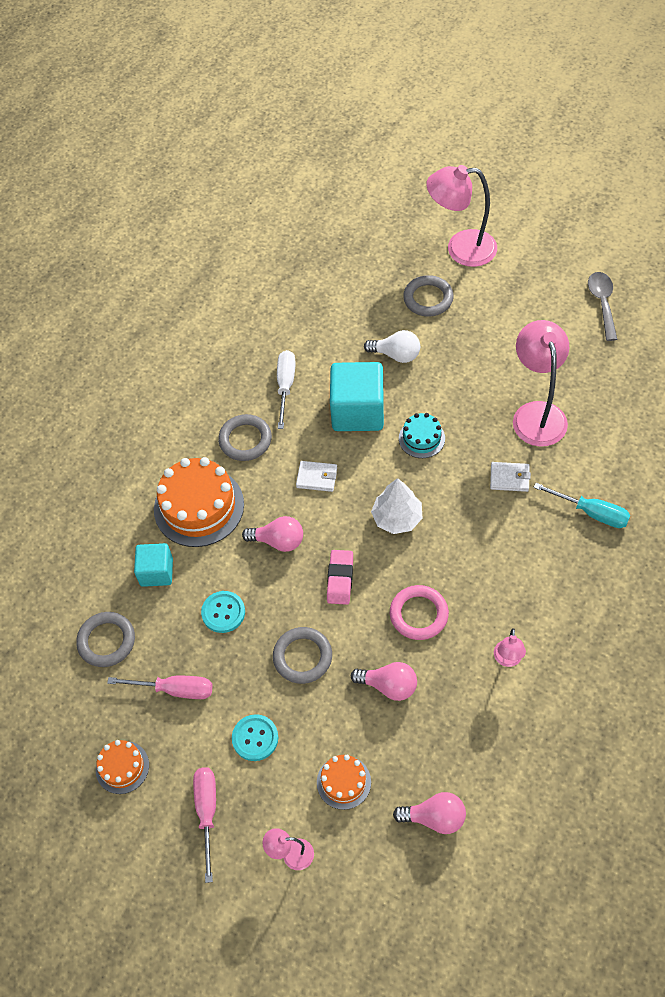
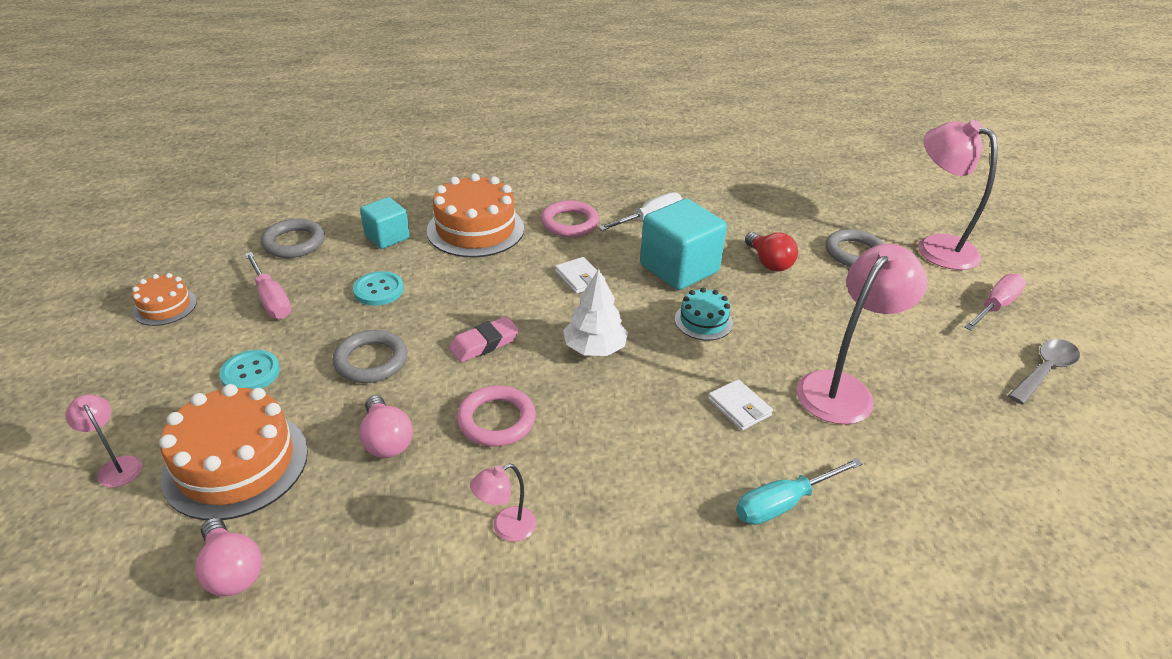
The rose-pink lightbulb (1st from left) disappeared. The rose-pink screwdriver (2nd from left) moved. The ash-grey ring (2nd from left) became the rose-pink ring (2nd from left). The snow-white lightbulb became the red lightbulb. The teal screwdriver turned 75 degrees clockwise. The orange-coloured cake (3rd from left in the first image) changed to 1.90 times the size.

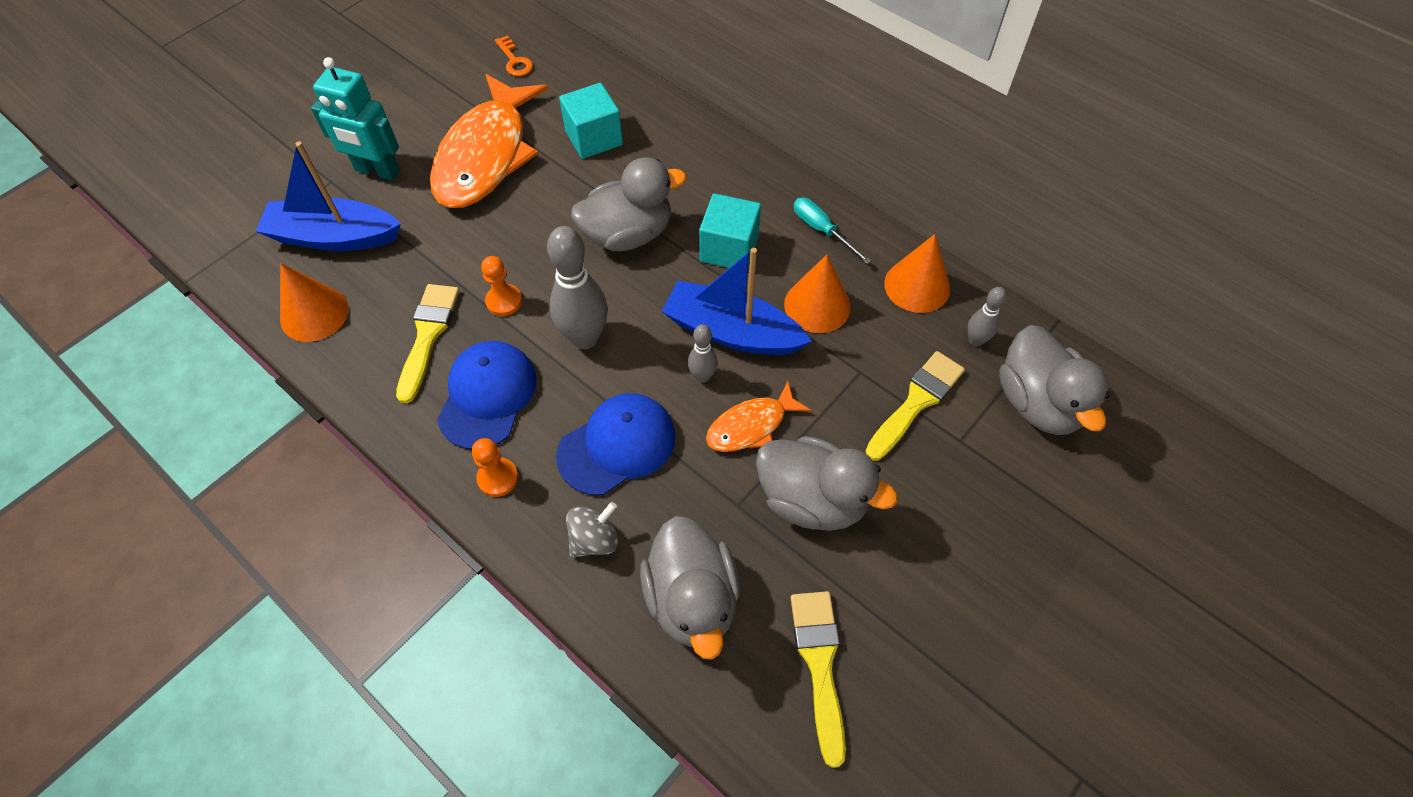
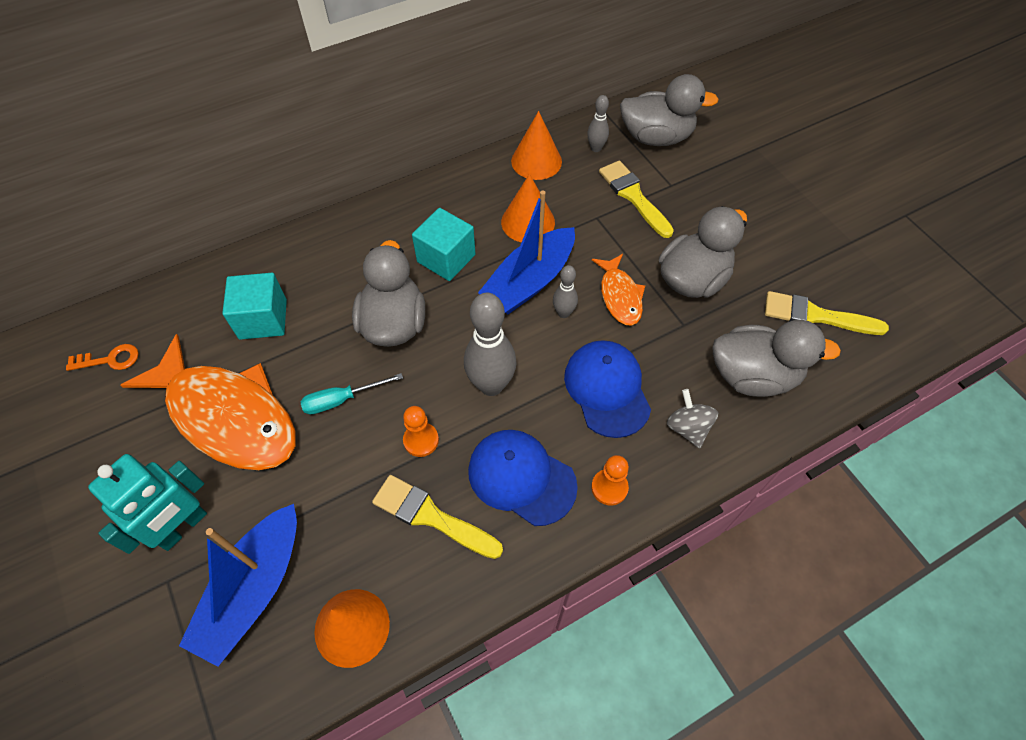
The teal screwdriver moved.

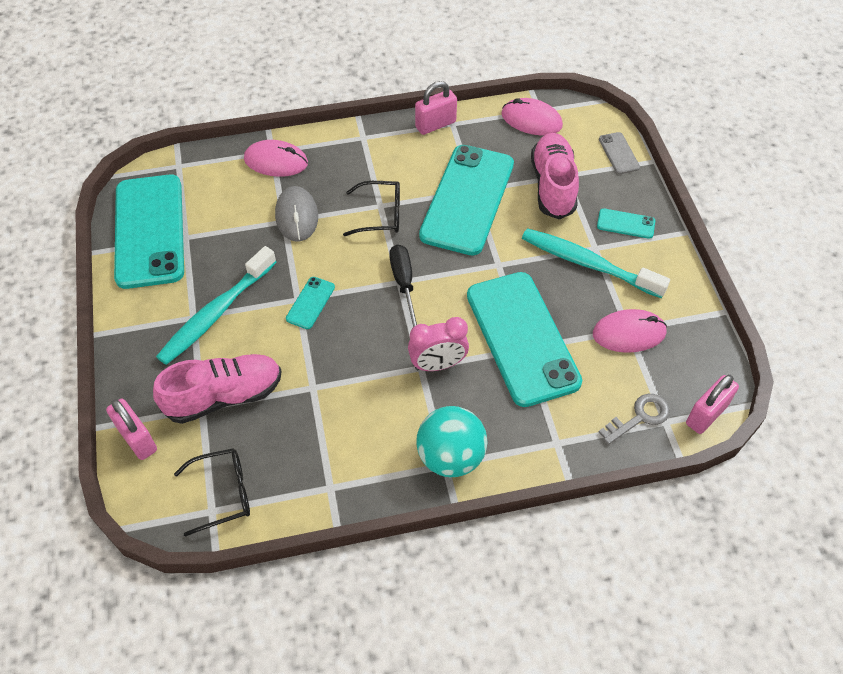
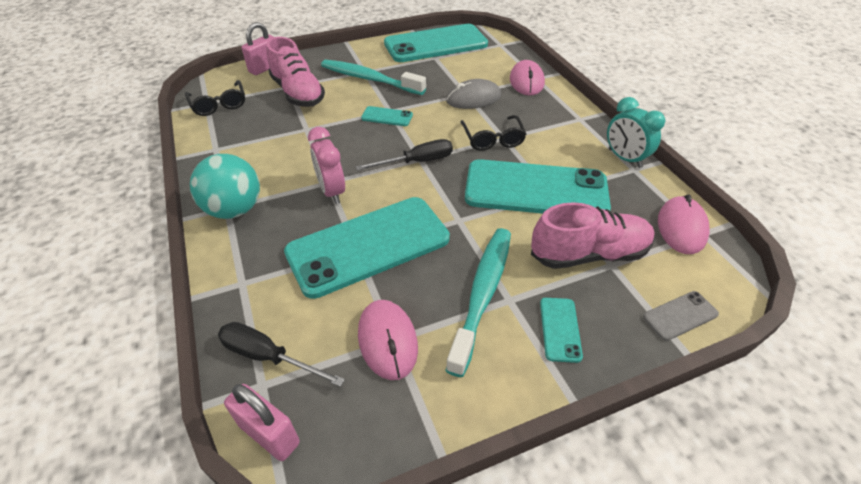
The rose-pink padlock (2nd from left) was replaced by the teal bedside clock. The ash-grey door key was replaced by the jet-black screwdriver (1st from left).

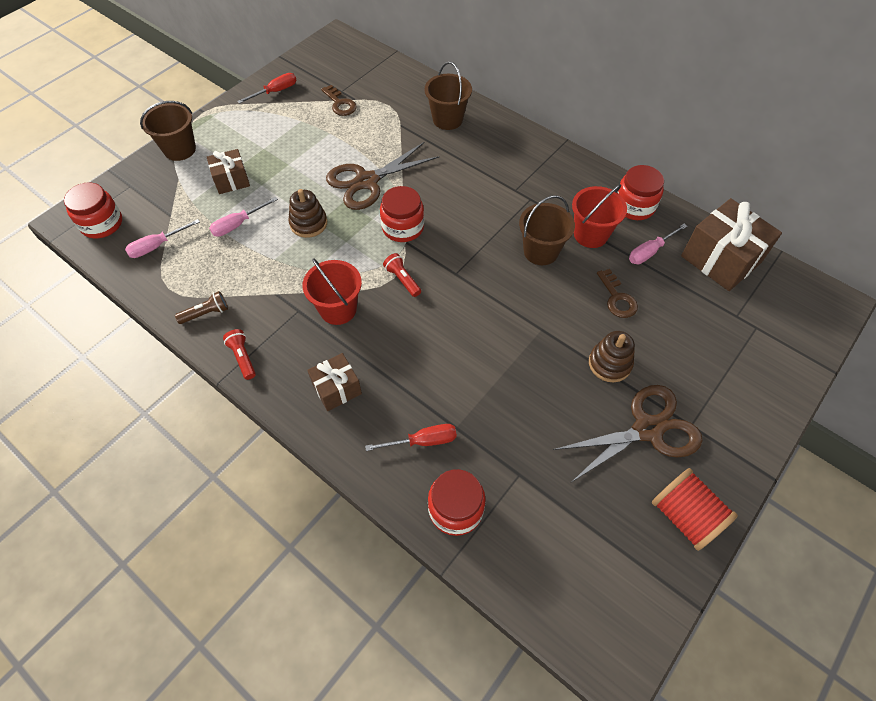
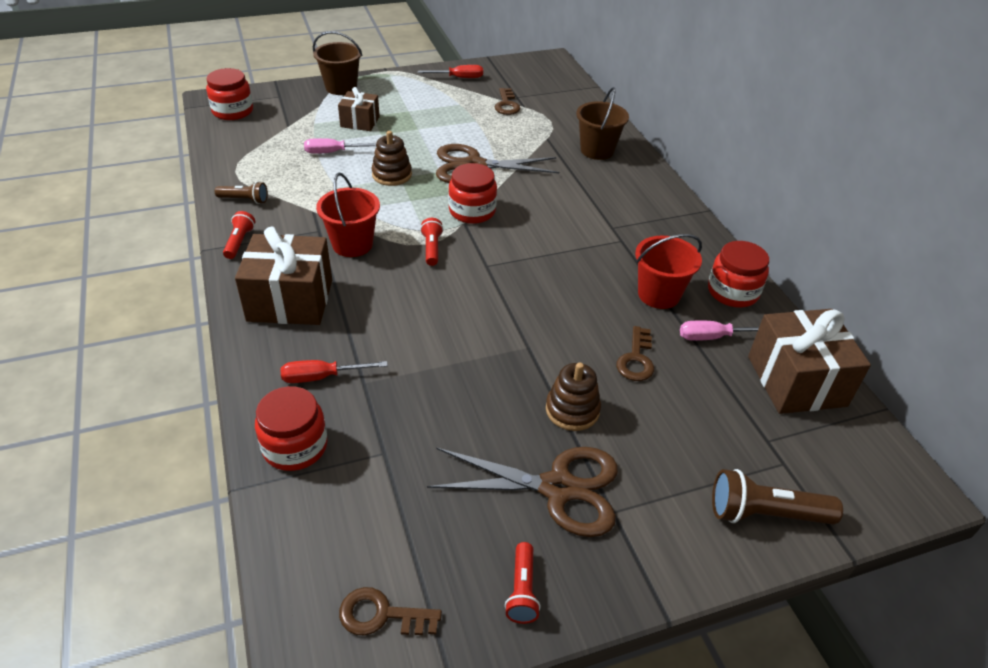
The rose-pink screwdriver (1st from left) disappeared. The dark brown pail (3rd from left) disappeared. The dark brown door key (1st from left) appeared. The dark brown torch (2nd from left) appeared. The red reel of thread was replaced by the red torch (3rd from left). The red screwdriver (2nd from left in the first image) turned 150 degrees clockwise. The dark brown wrapped gift (2nd from left in the first image) changed to 1.74 times the size.

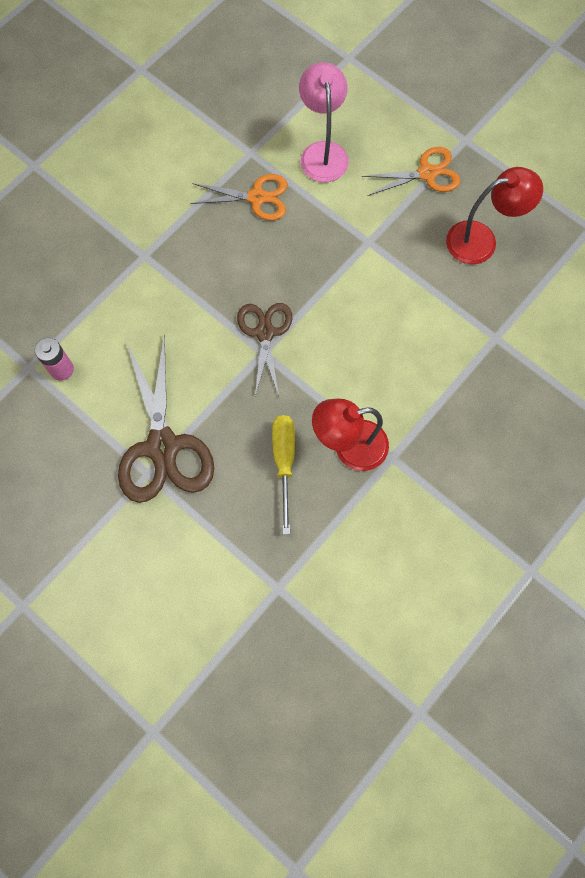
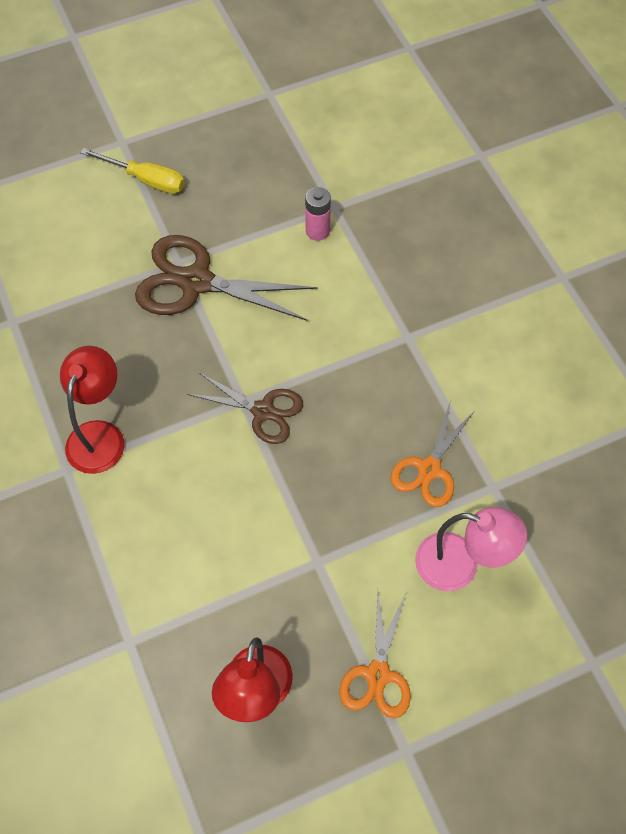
The bright yellow screwdriver moved.

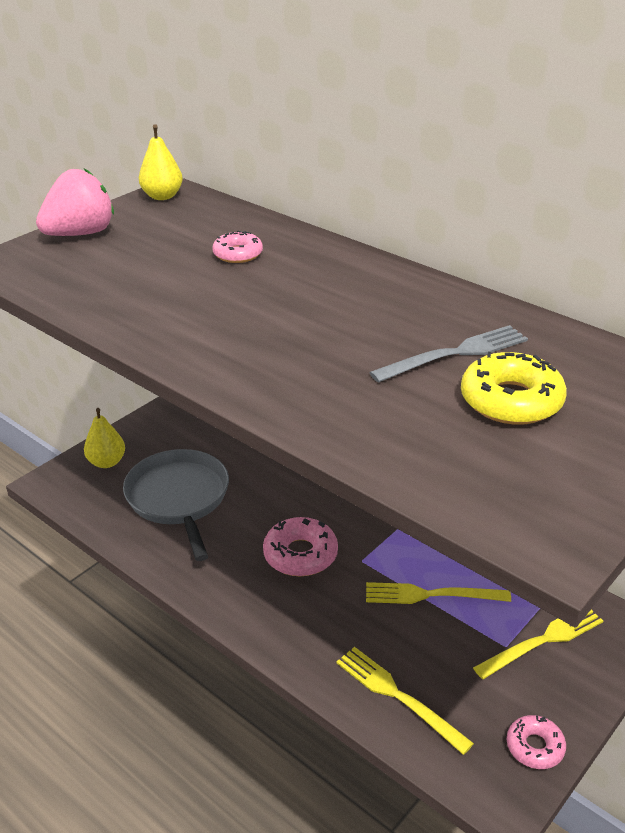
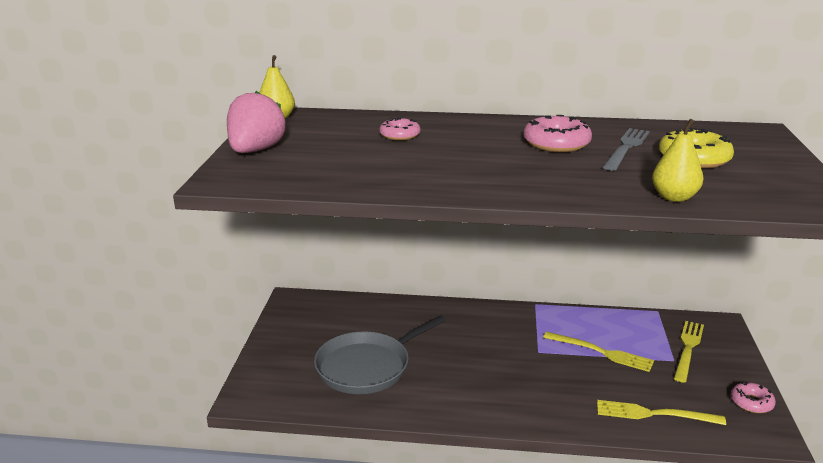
The bright yellow pear fruit (1st from left in the first image) moved. The rose-pink donut (2nd from left) moved. The ash-grey frying pan turned 75 degrees counterclockwise. The bright yellow dinner fork (2nd from left in the first image) turned 120 degrees counterclockwise.

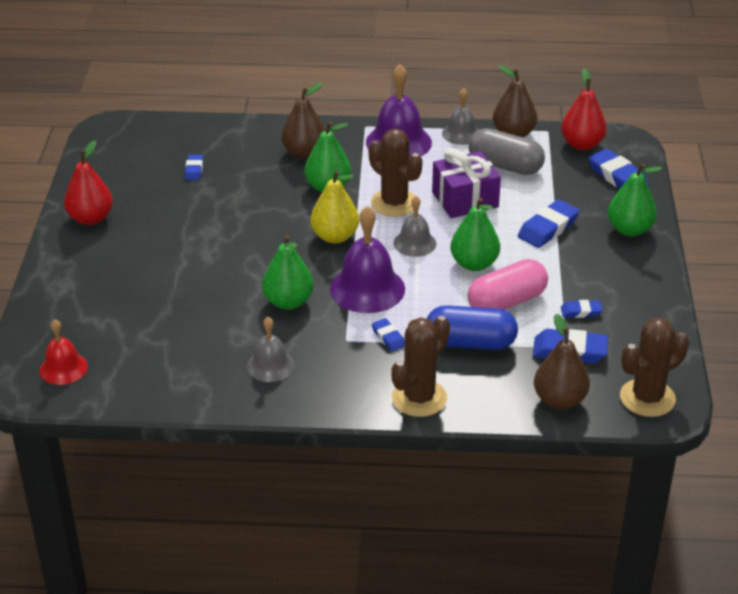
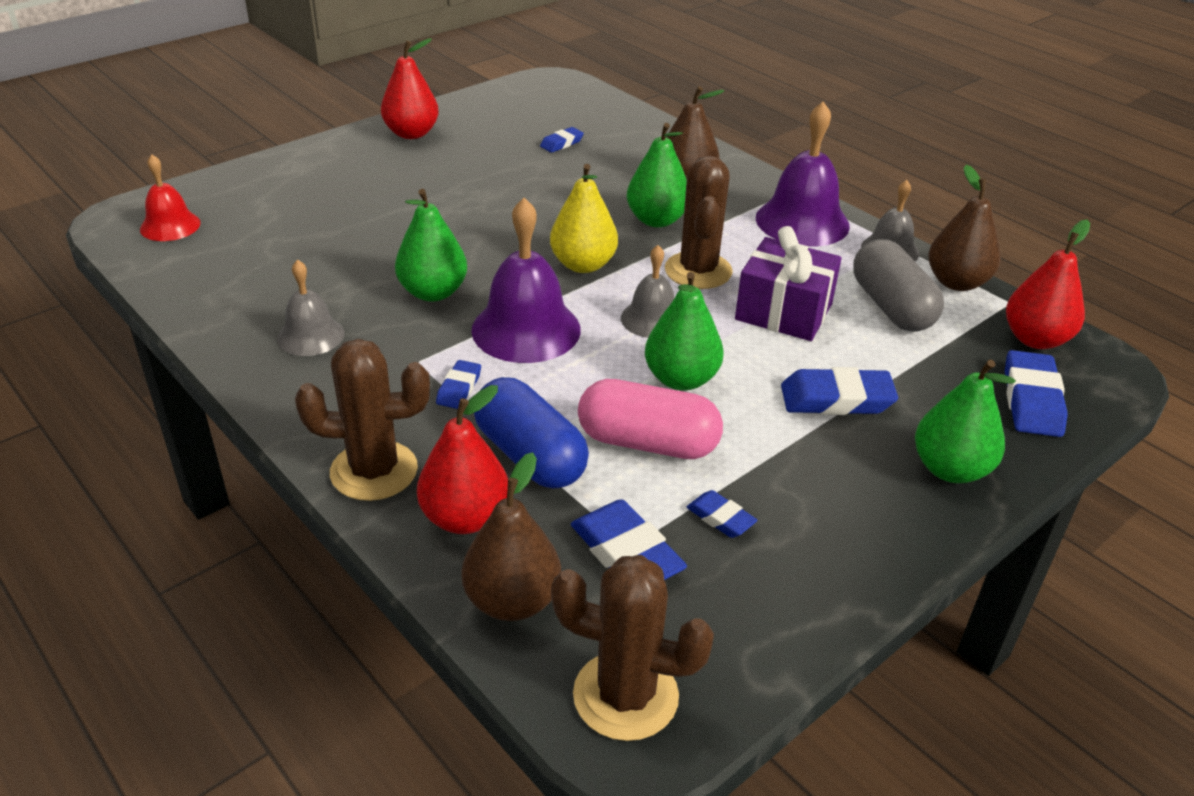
The red pear fruit (2nd from left) appeared.

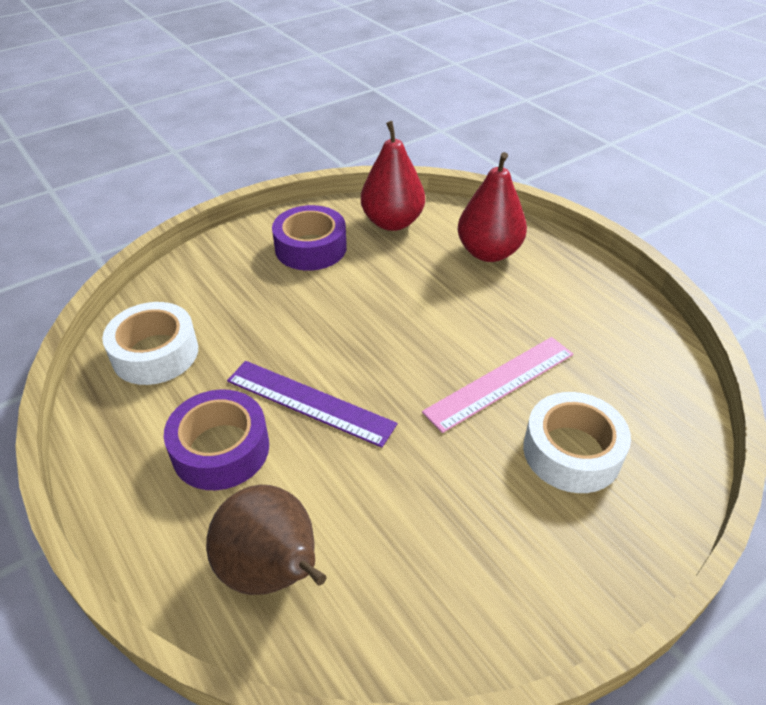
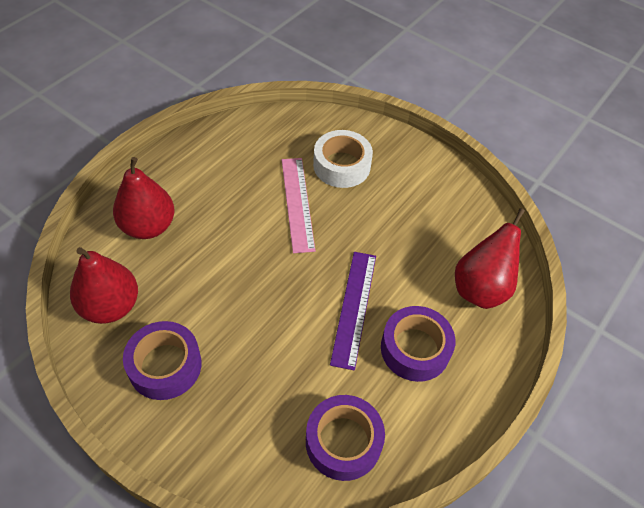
The snow-white roll of tape (1st from left) became the violet roll of tape (2nd from left). The dark brown pear fruit became the red pear fruit (3rd from left). The rose-pink measuring stick turned 45 degrees clockwise.

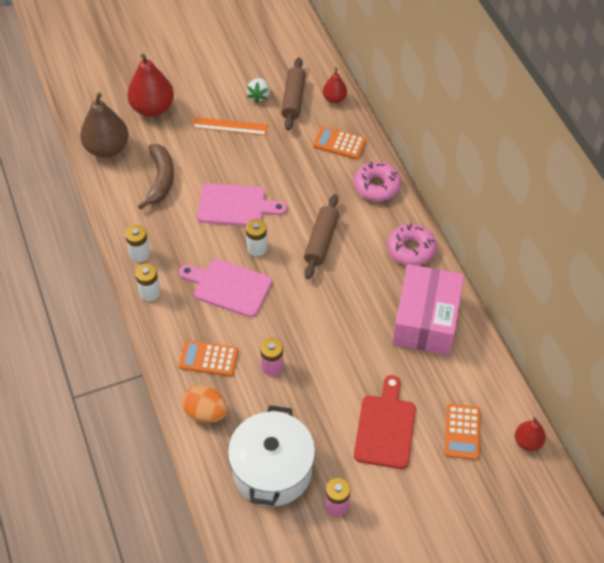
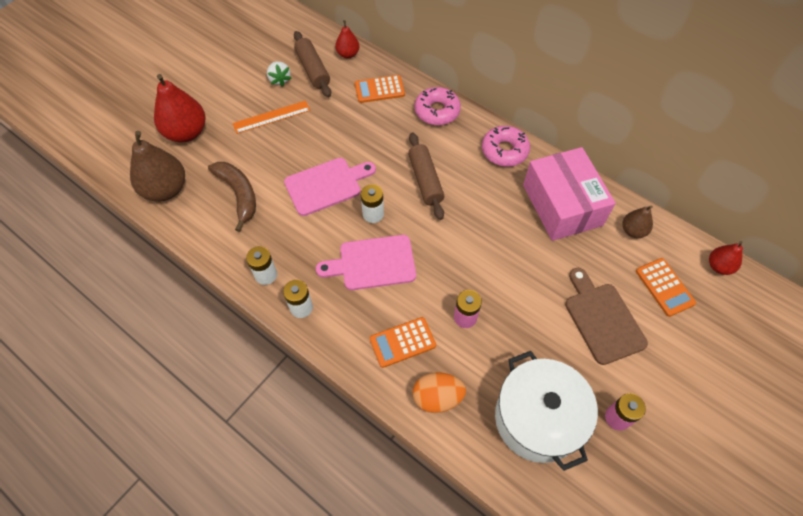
The dark brown pear fruit (2nd from left) appeared. The red cutting board became the dark brown cutting board.

